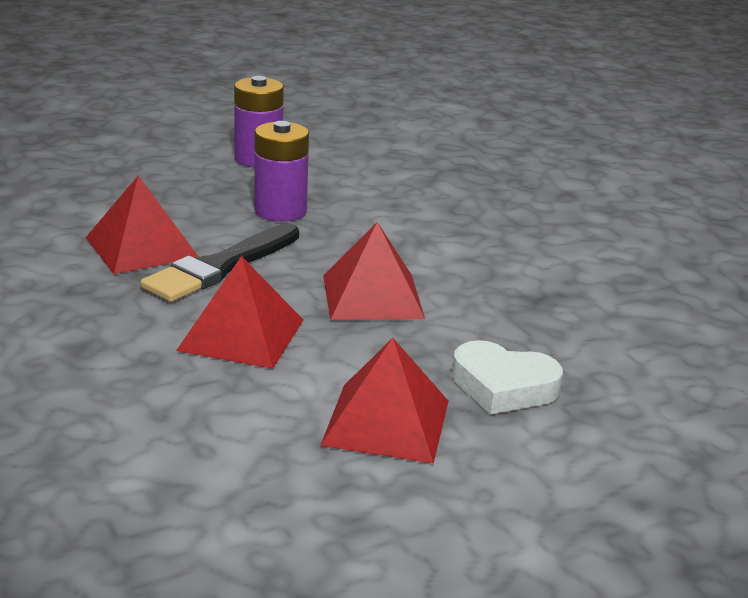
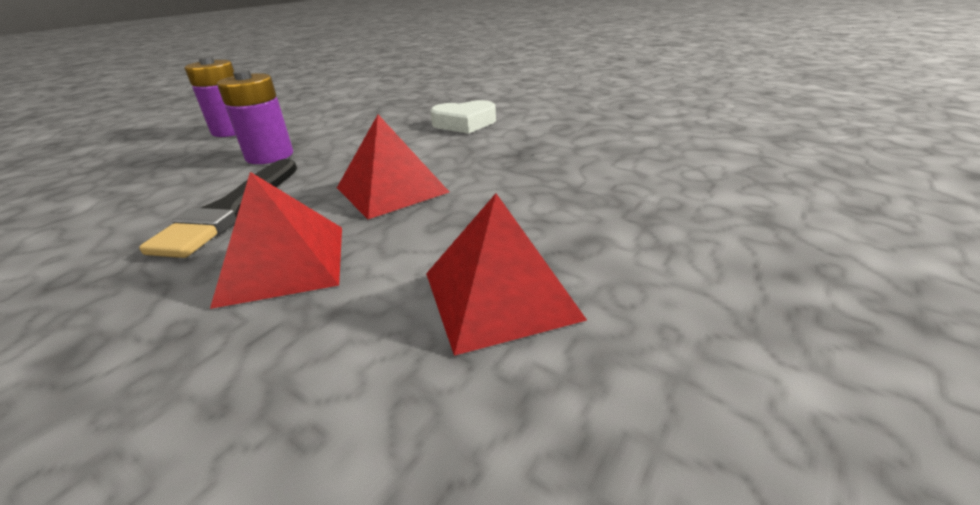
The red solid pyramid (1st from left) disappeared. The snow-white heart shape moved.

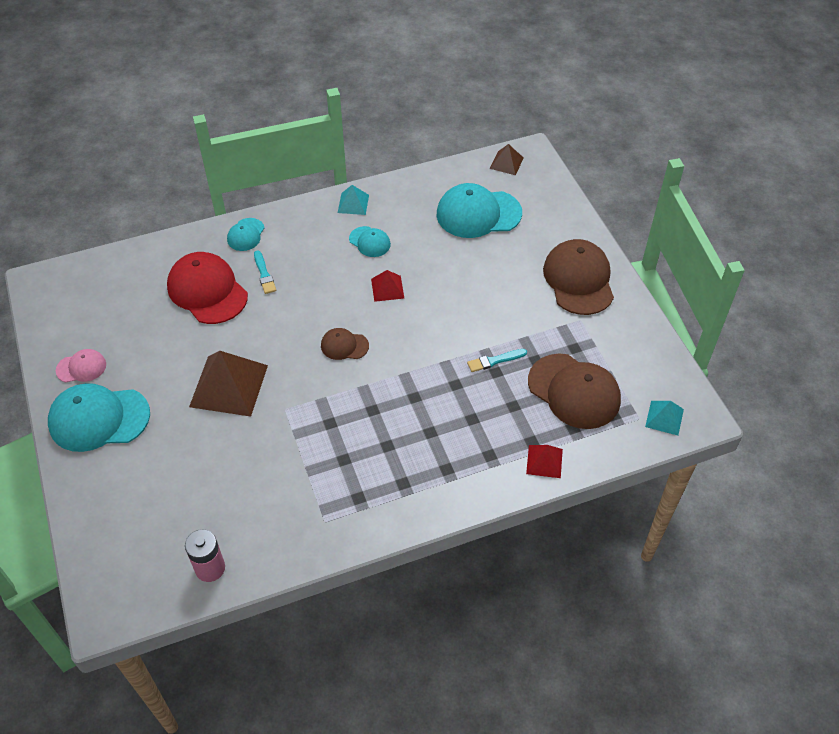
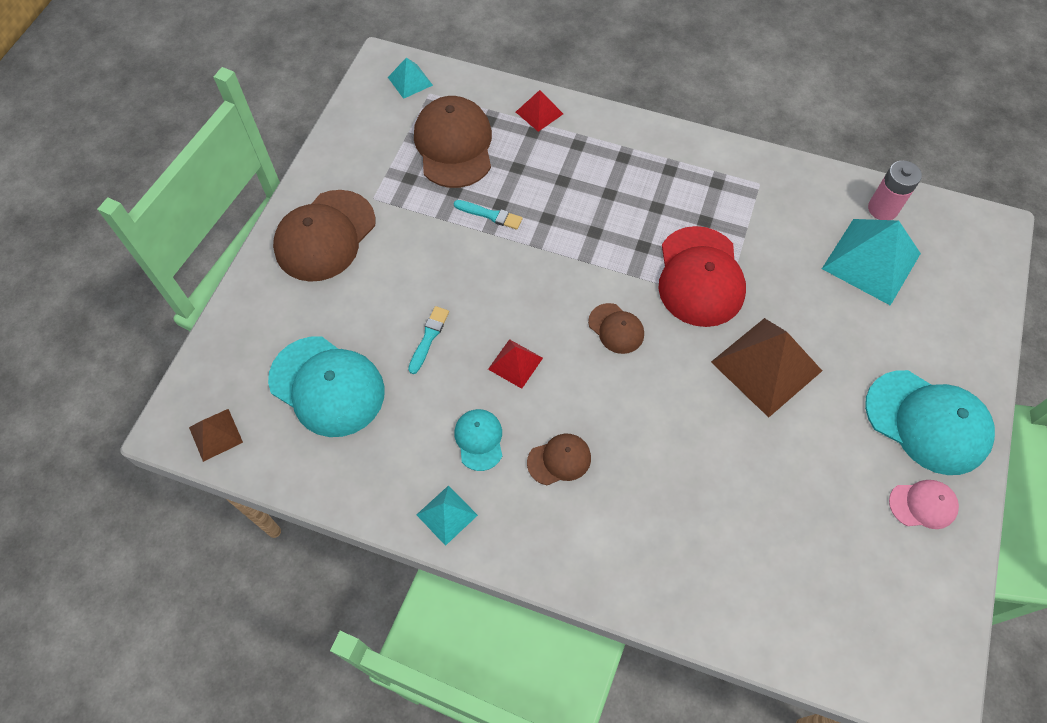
The teal cap (2nd from left) disappeared. The dark brown cap (3rd from left) appeared. The teal solid pyramid (3rd from left) appeared. The red cap moved. The teal brush (1st from left) moved. The rose-pink cap turned 150 degrees clockwise.

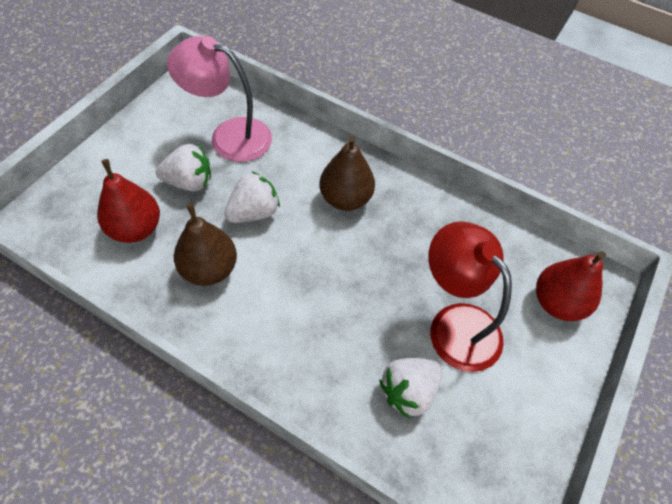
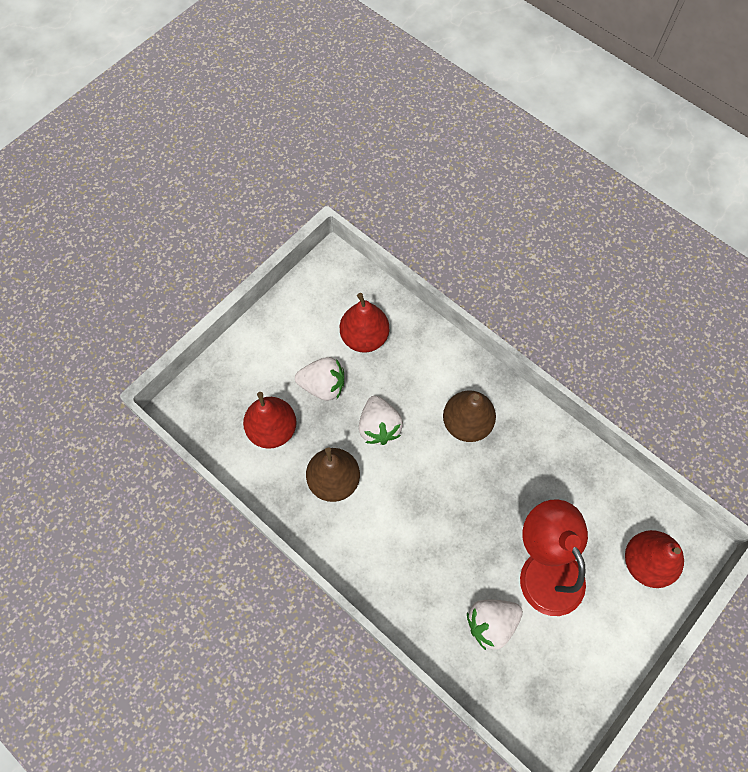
The rose-pink reading lamp was replaced by the red pear fruit (2nd from left). The snow-white berry (2nd from left) turned 105 degrees clockwise.

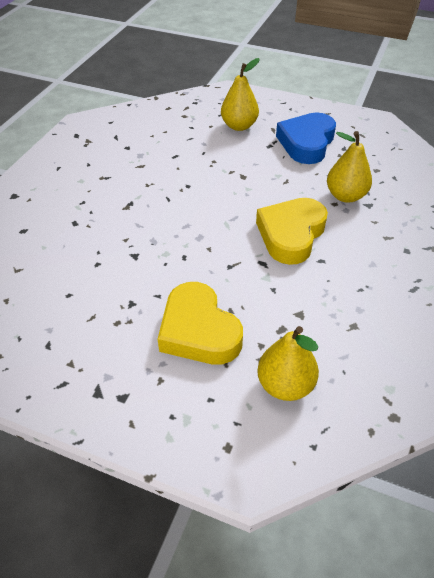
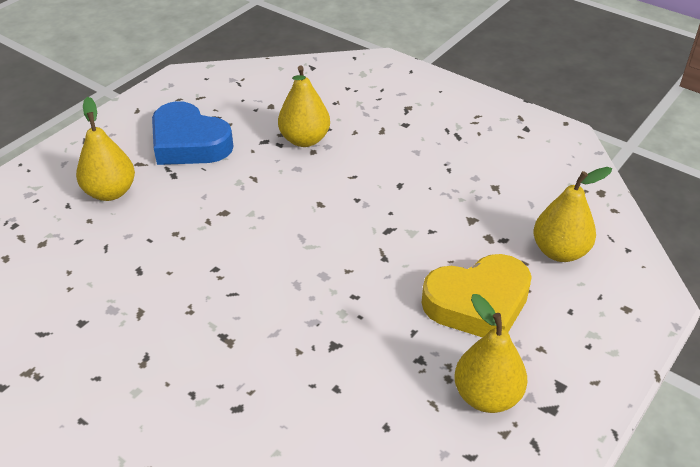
The bright yellow heart shape (2nd from left) disappeared. The bright yellow pear fruit (3rd from left) appeared.

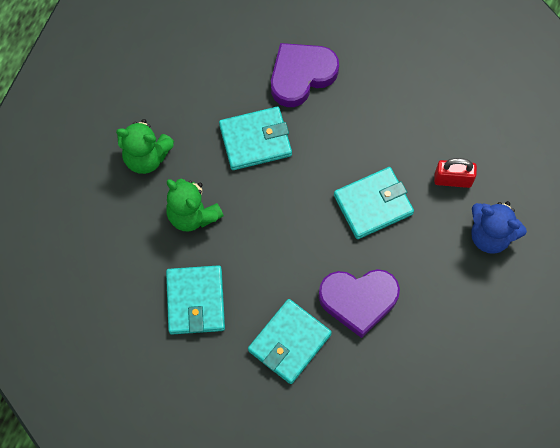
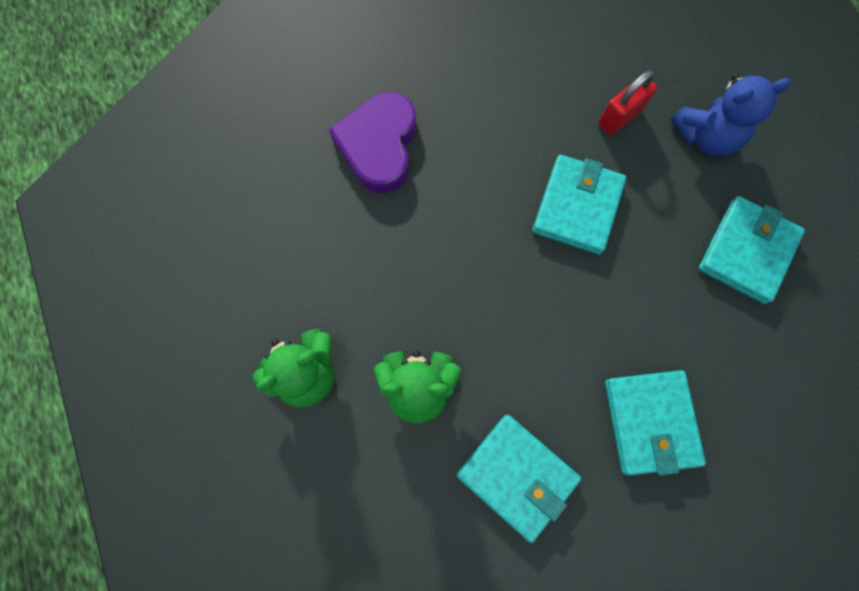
The violet heart shape (2nd from left) disappeared. The teal card wallet (2nd from left in the first image) moved.

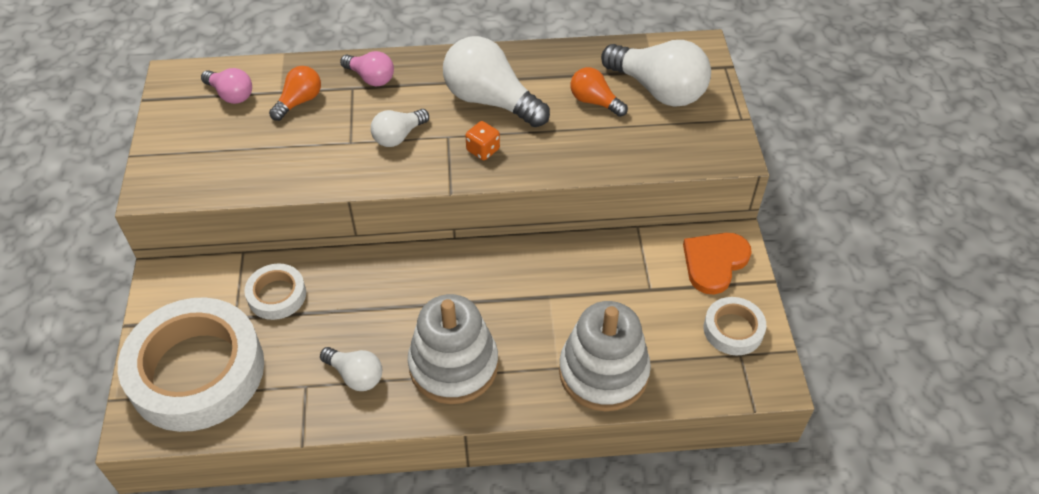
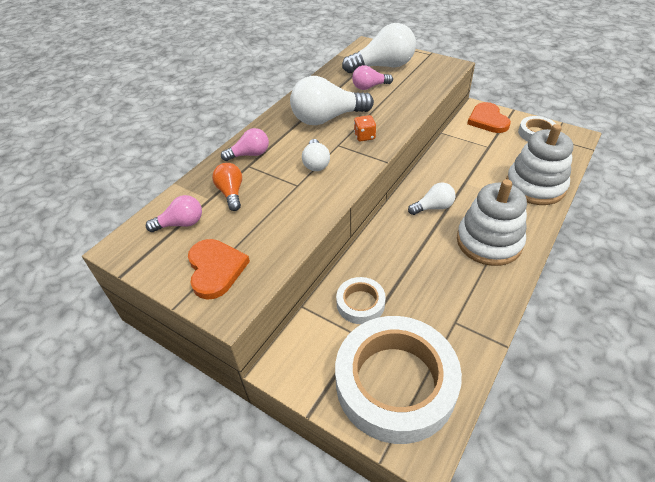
The orange-coloured heart shape (1st from left) appeared. The snow-white lightbulb (1st from left in the first image) moved. The orange-coloured lightbulb (2nd from left) became the rose-pink lightbulb (3rd from left).

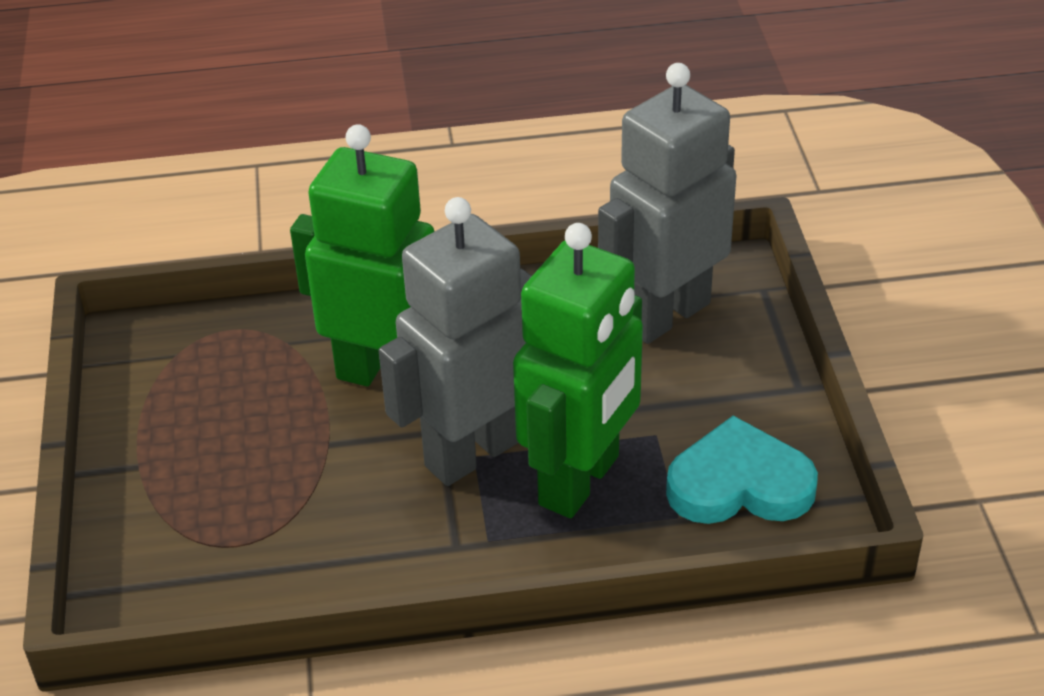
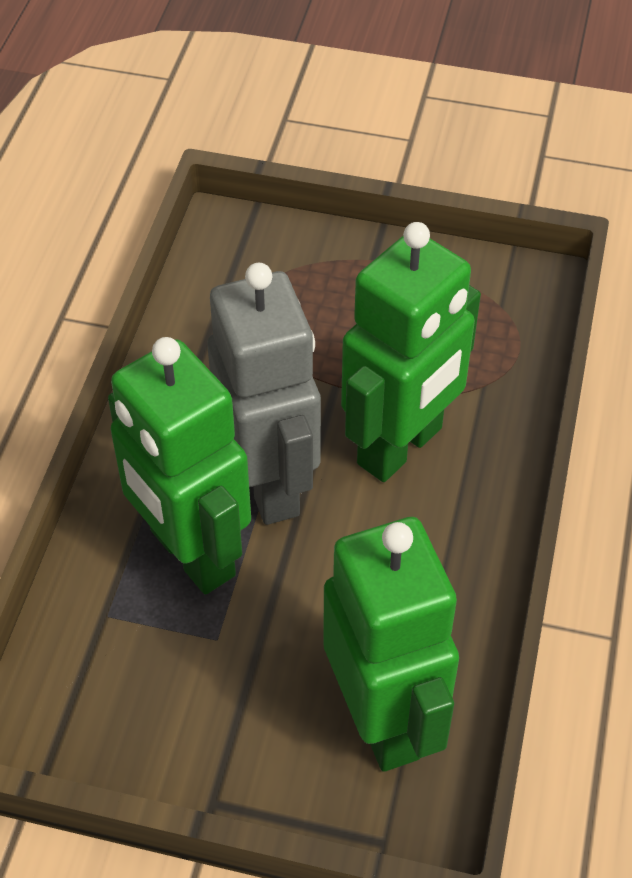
The teal heart shape disappeared. The ash-grey robot (2nd from left) became the emerald robot (2nd from left).

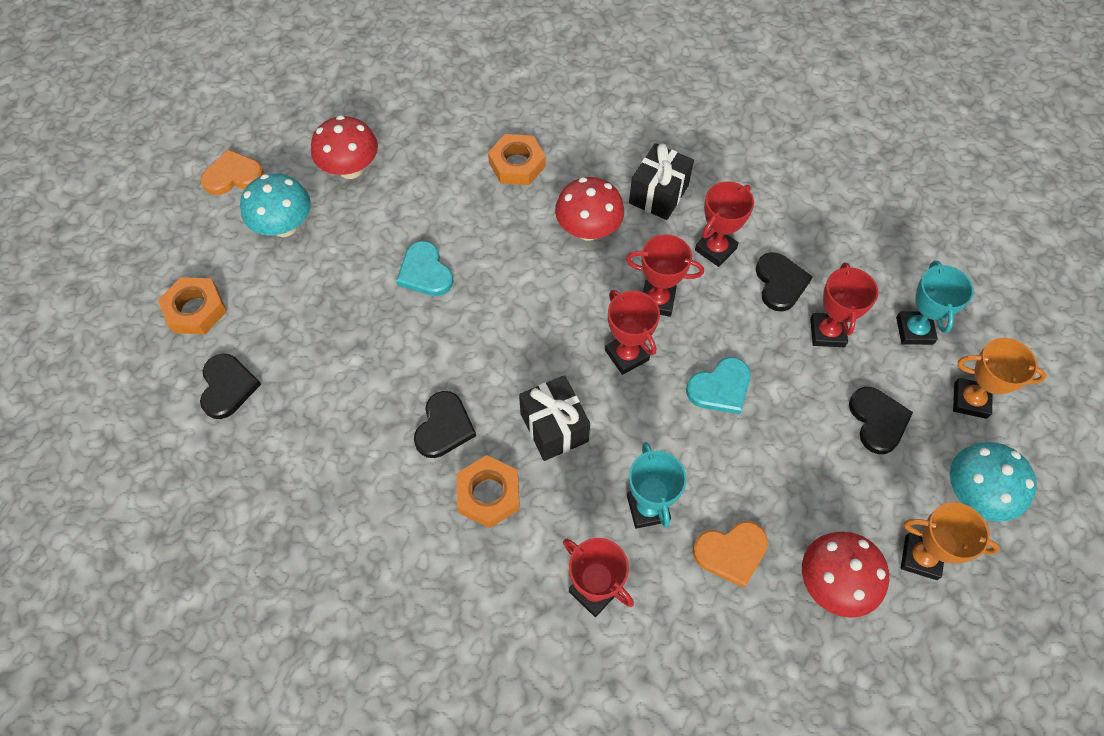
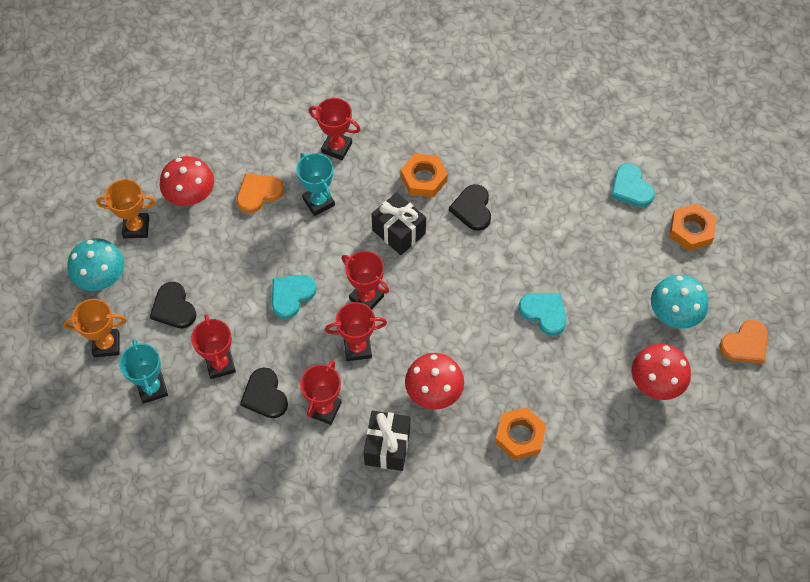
The jet-black heart shape (1st from left) became the teal heart shape (3rd from left).

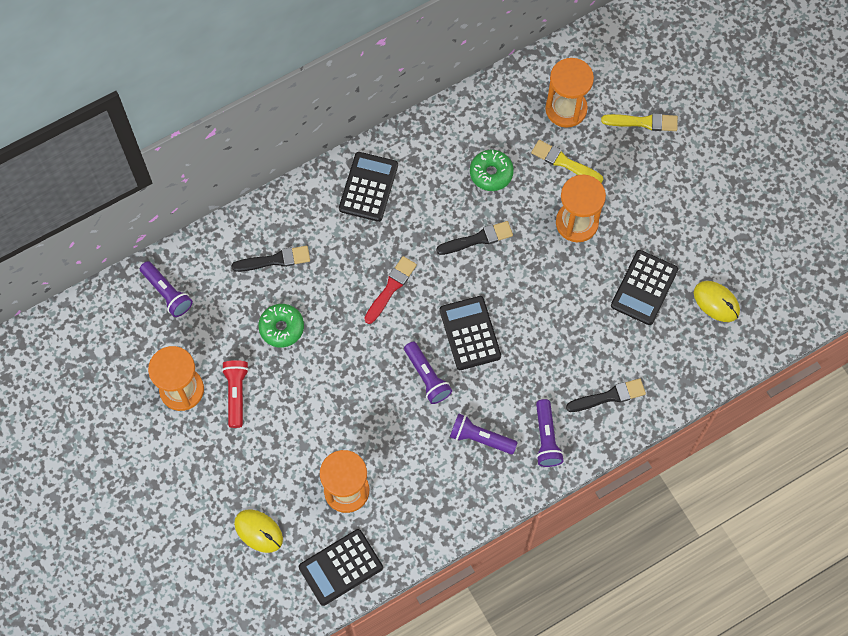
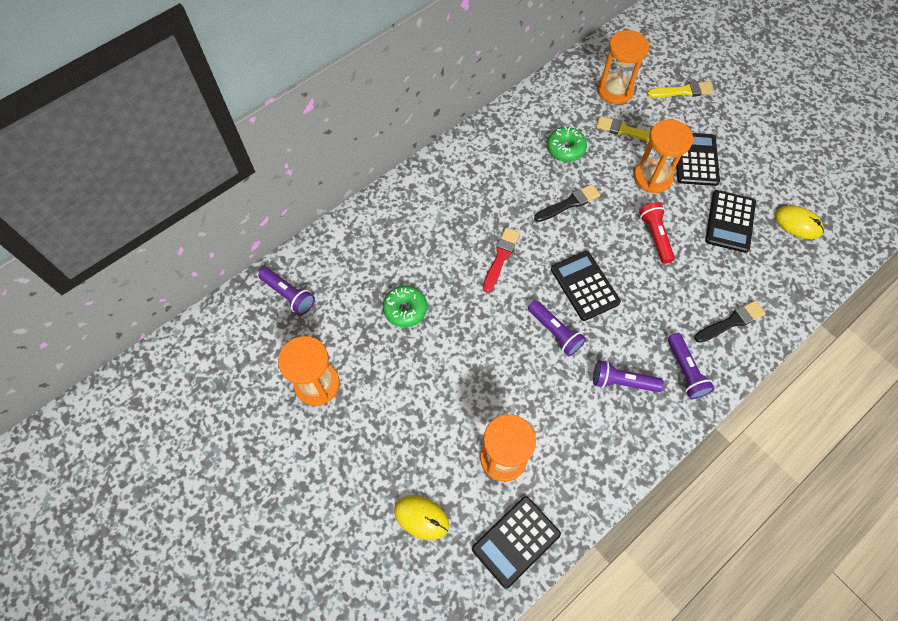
The jet-black brush (1st from left) disappeared. The red torch moved. The jet-black calculator (2nd from left in the first image) moved.

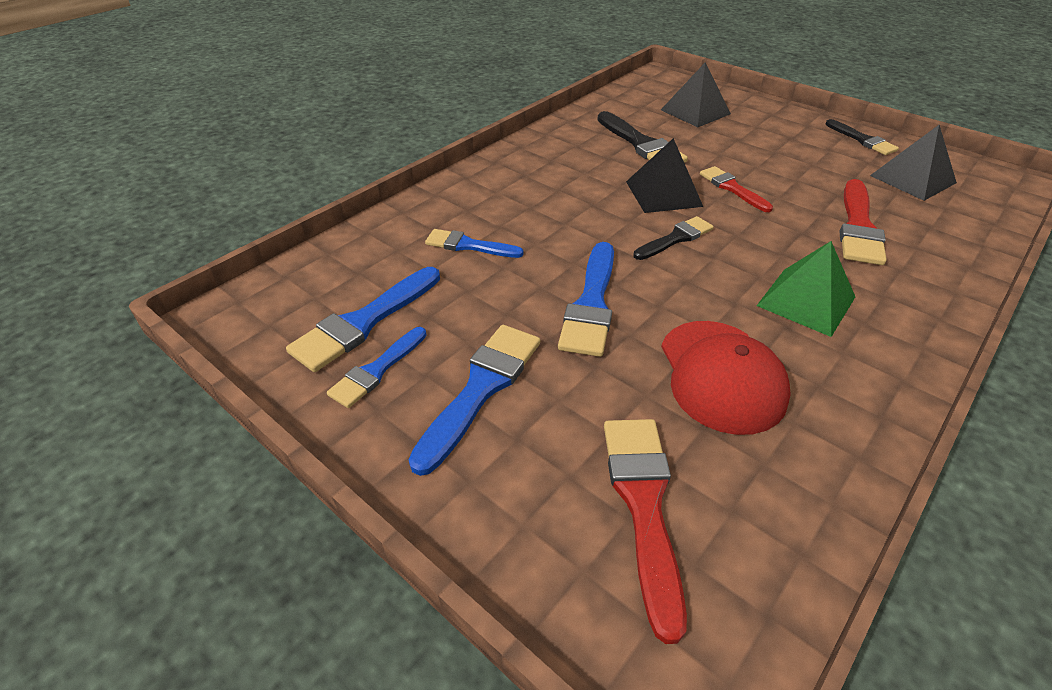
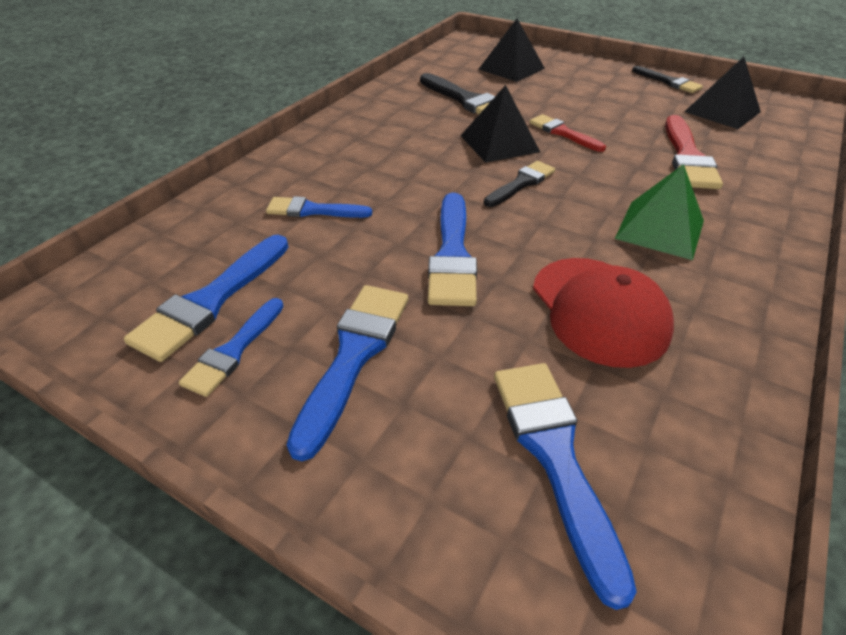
The red brush (1st from left) became the cobalt brush (6th from left).

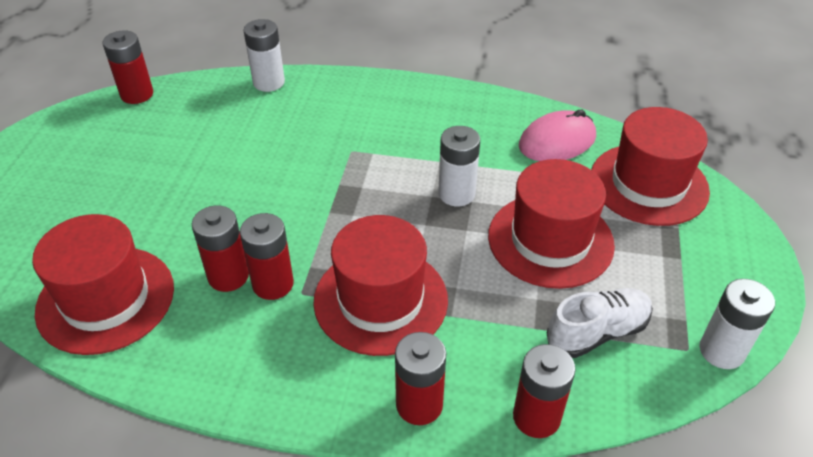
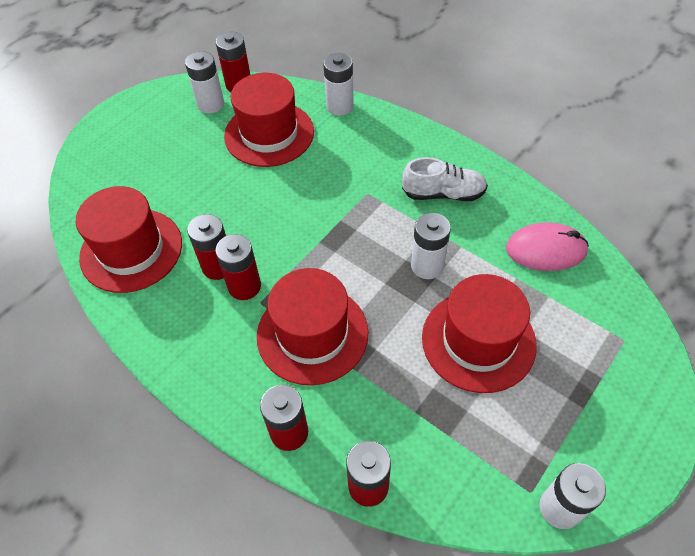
The snow-white power cell (1st from left) appeared. The snow-white sneaker moved. The red tall hat (4th from left in the first image) moved.

